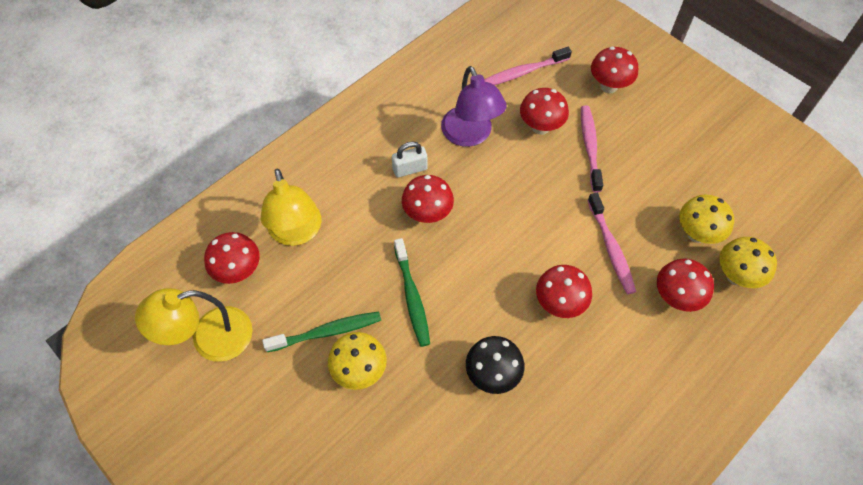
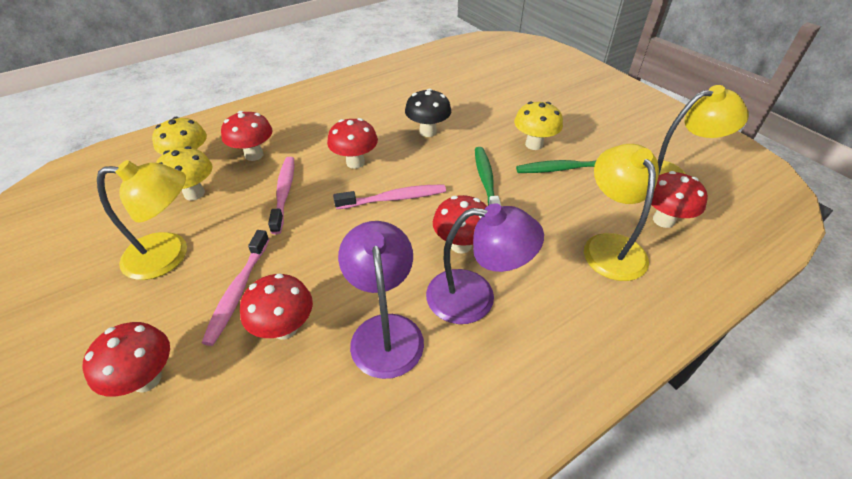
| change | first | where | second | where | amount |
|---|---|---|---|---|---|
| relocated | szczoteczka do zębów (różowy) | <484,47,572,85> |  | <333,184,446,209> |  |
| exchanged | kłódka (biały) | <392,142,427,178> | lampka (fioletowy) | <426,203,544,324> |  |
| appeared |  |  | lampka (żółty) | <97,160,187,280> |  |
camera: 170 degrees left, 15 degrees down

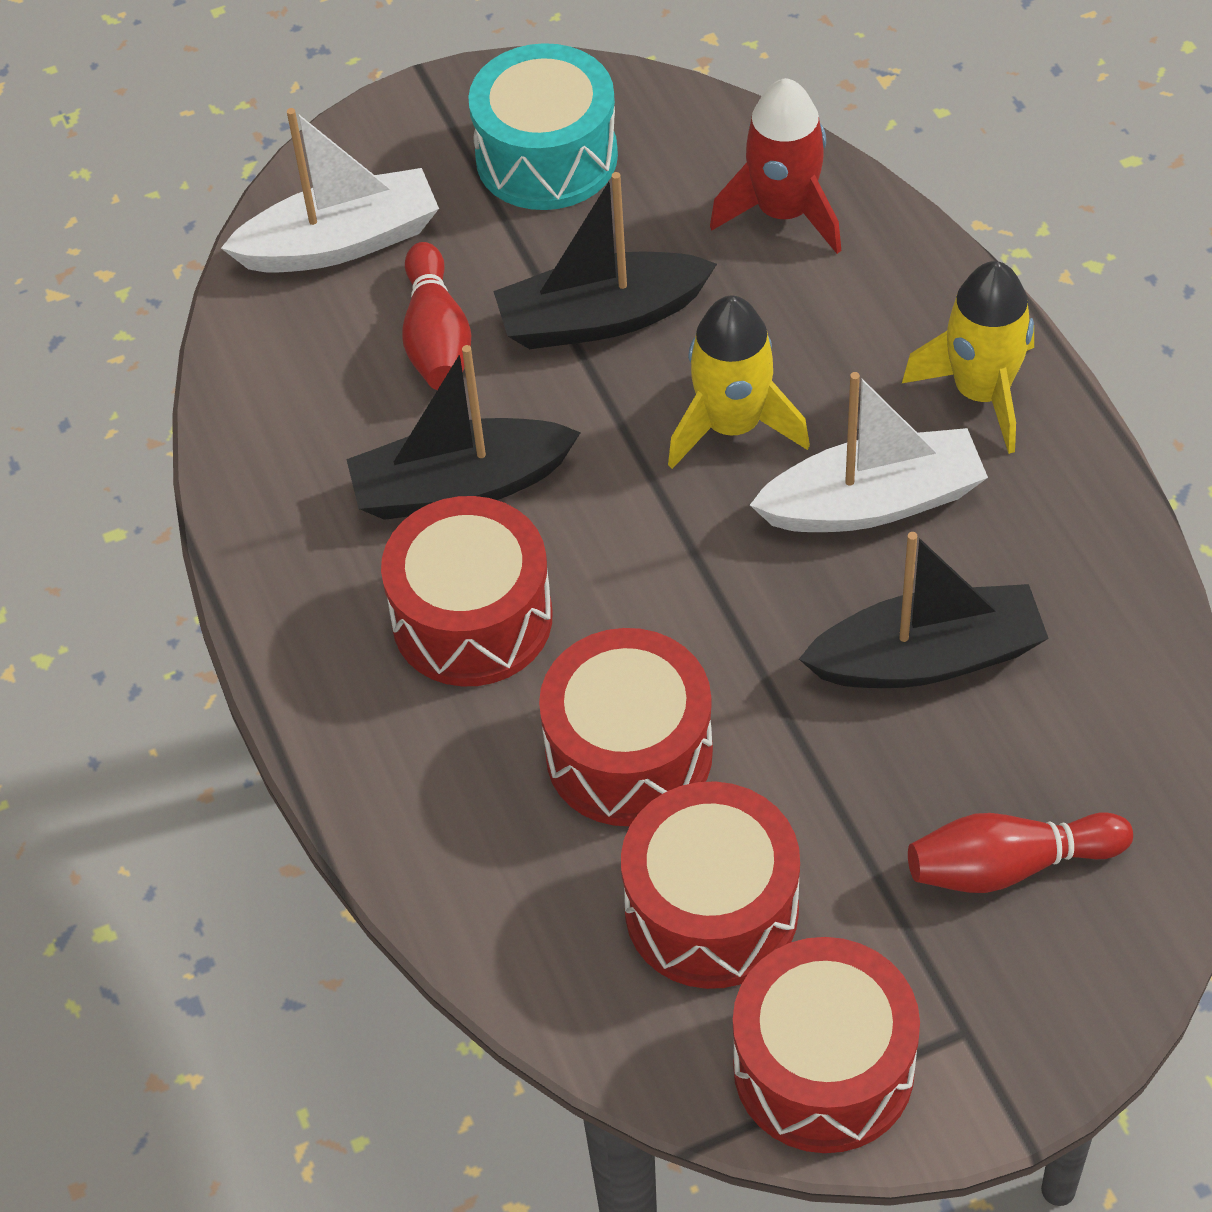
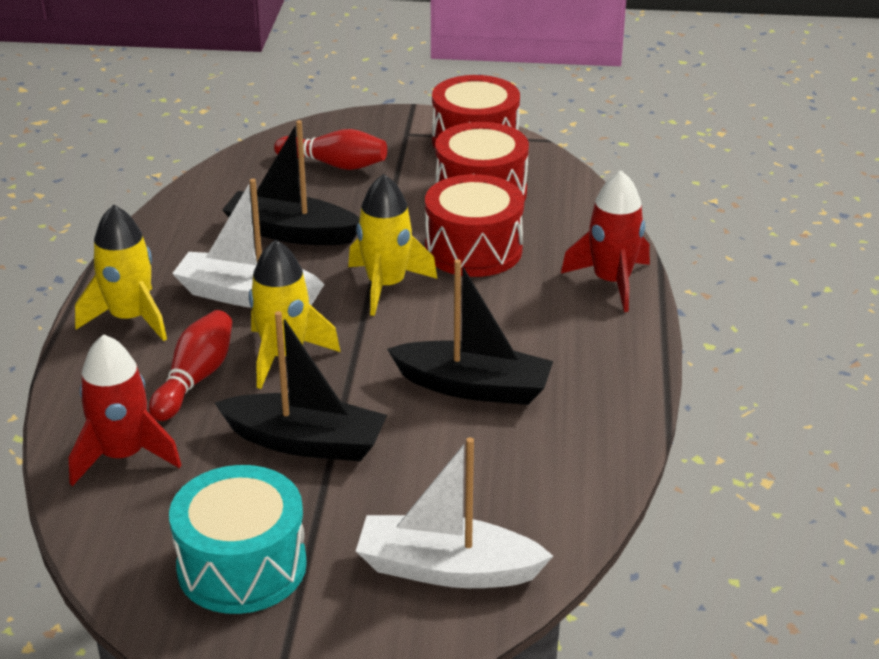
| change | first | where | second | where | amount |
|---|---|---|---|---|---|
| relocated | kręgiel (czerwony) | <402,242,471,390> |  | <149,310,232,421> |  |
| missing | bęben (czerwony) | <381,496,552,686> |  |  |  |
| appeared |  |  | rakieta (czerwony) | <561,170,650,312> |  |
| appeared |  |  | rakieta (żółty) | <348,174,437,316> |  |
camera: 155 degrees left, 20 degrees down

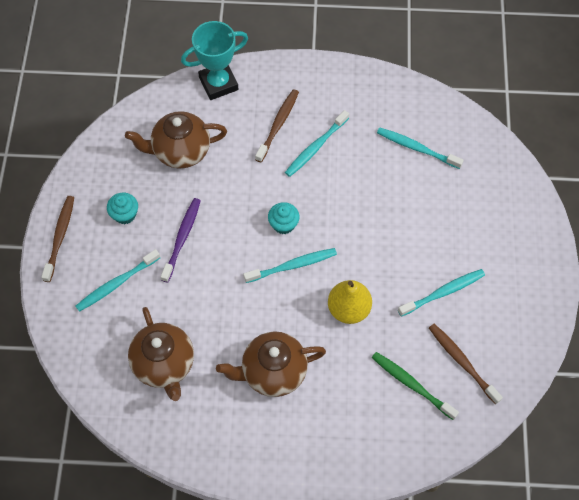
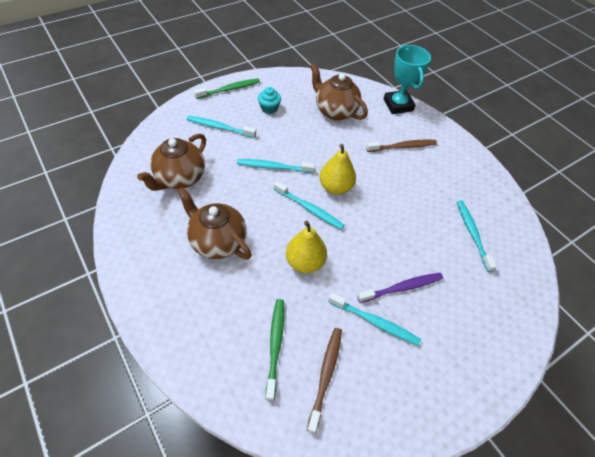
| change | first | where | second | where | amount |
|---|---|---|---|---|---|
| spun | puchar (turkusowy) | <181,21,248,100> |  | <384,45,431,114> | 45 degrees clockwise |
| relocated | szczoteczka do zębów (turkusowy) | <285,110,349,177> |  | <237,159,315,173> |  |
| colour | szczoteczka do zębów (brązowy) | <41,196,74,282> | szczoteczka do zębów (zielony) | <194,78,260,99> |  |
| relocated | szczoteczka do zębów (fioletowy) | <161,198,201,283> |  | <357,273,443,303> |  |
| exchanged | muffinka (turkusowy) | <268,202,300,234> | gruszka (żółty) | <320,144,356,195> |  |
camera: 50 degrees right, 10 degrees down

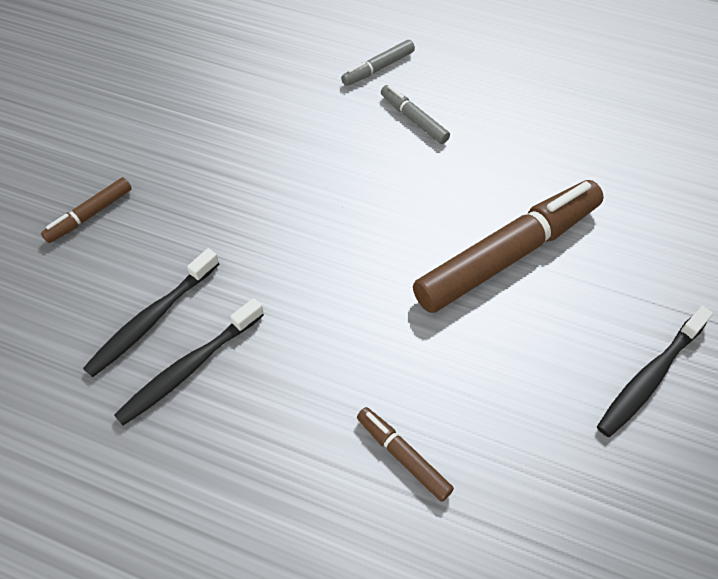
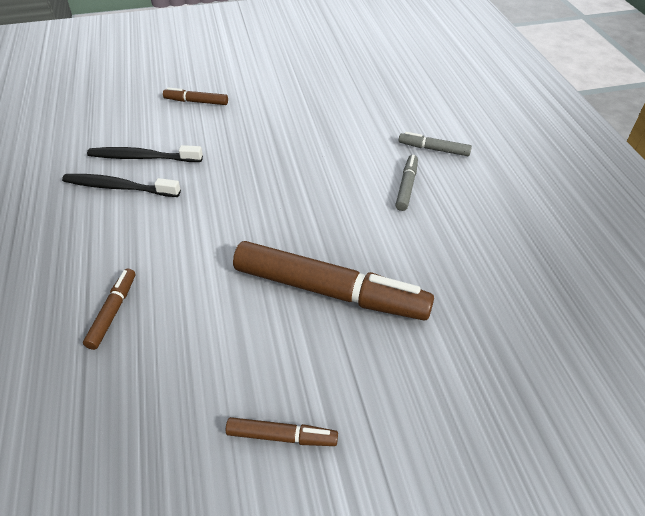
| change | first | where | second | where | amount |
|---|---|---|---|---|---|
| exchanged | szczoteczka do zębów (czarny) | <597,306,713,437> | flamaster (brązowy) | <226,417,338,446> |  |
camera: 55 degrees right, 10 degrees down

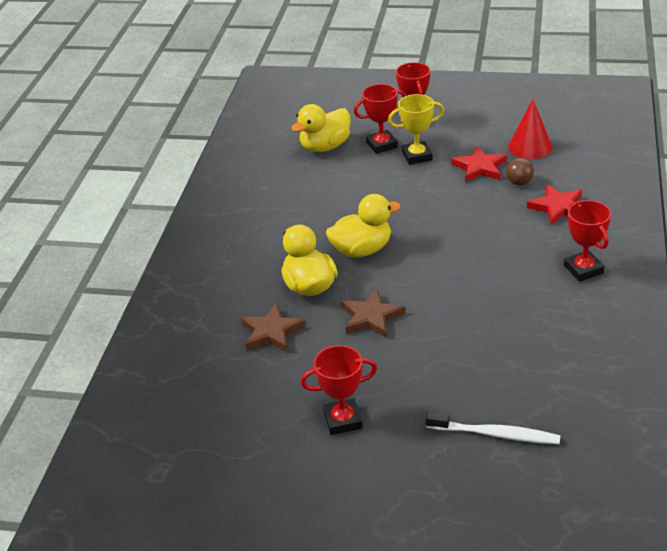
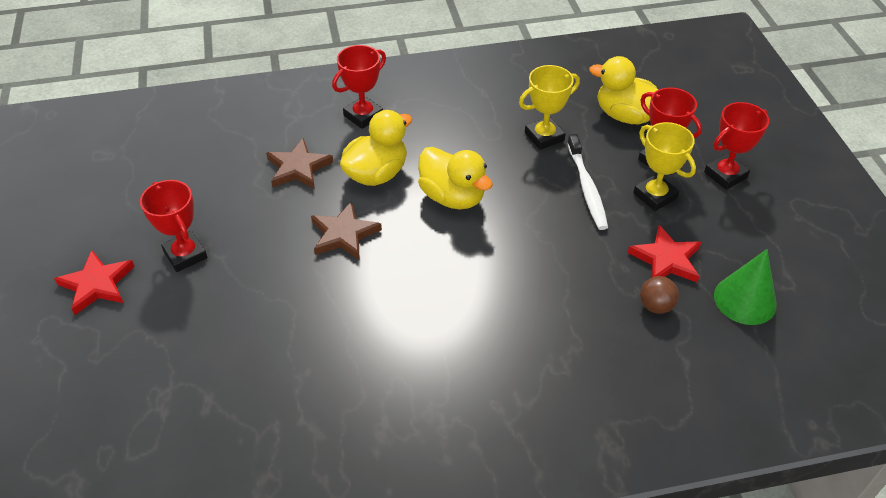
| change | first | where | second | where | amount |
|---|---|---|---|---|---|
| colour | stożek (czerwony) | <508,99,552,159> | stożek (zielony) | <714,249,777,325> |  |
| relocated | gwiazda (czerwony) | <527,184,582,225> |  | <54,250,135,315> |  |
| relocated | puchar (czerwony) | <564,200,611,282> |  | <332,45,386,129> |  |
| relocated | szczoteczka do zębów (biały) | <426,412,560,444> |  | <567,134,608,230> |  |
| appeared |  |  | puchar (żółty) | <519,65,580,150> |  |
camera: 65 degrees right, 10 degrees up

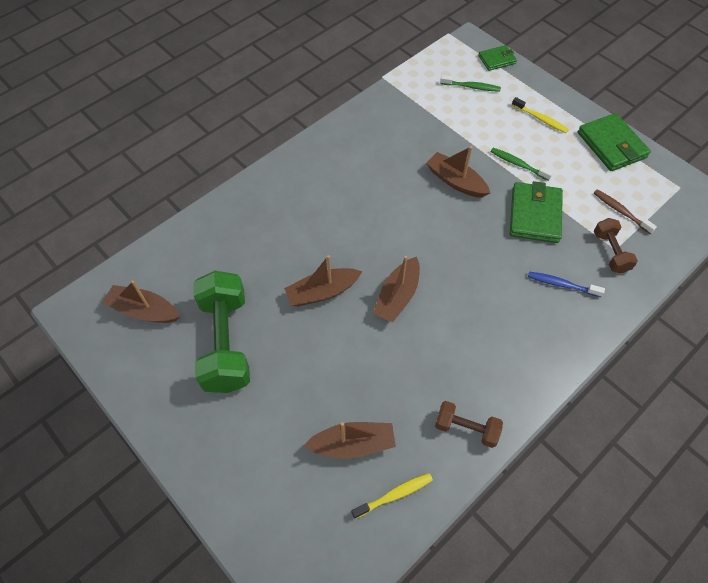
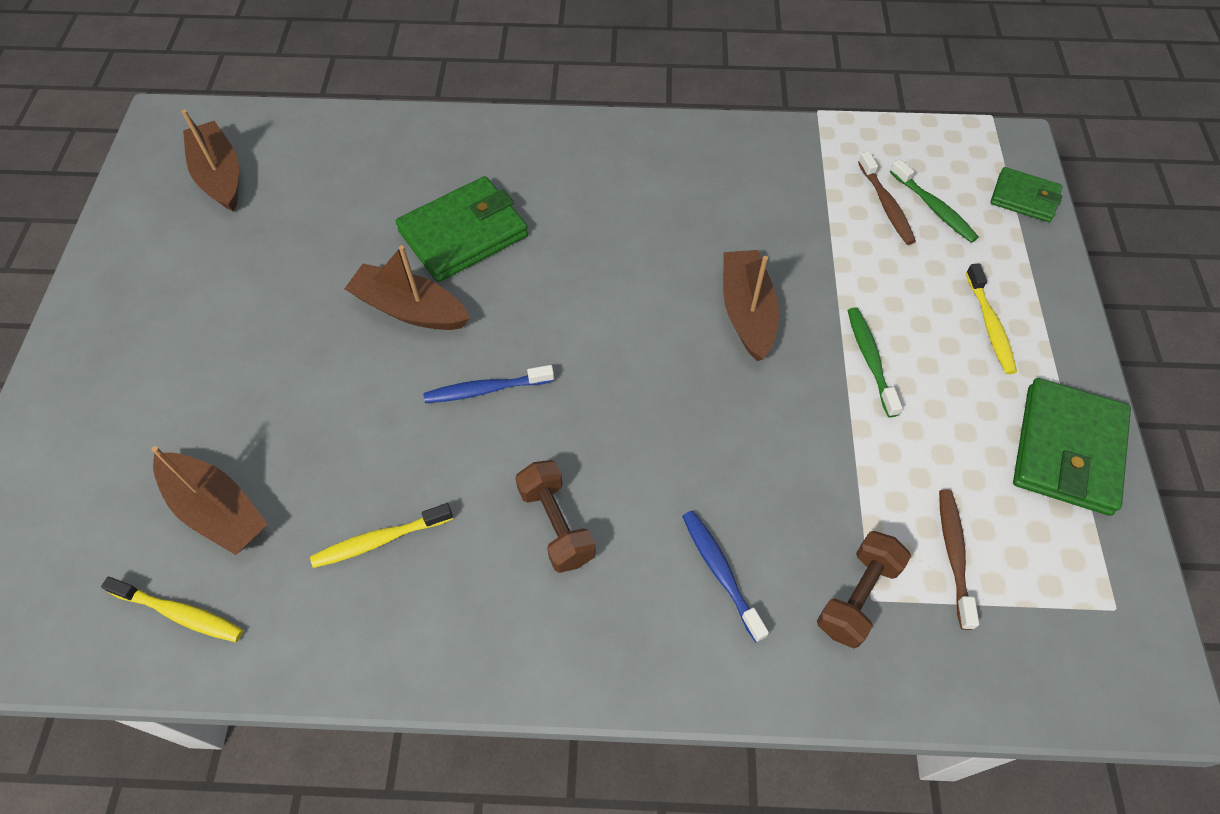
| change | first | where | second | where | amount |
|---|---|---|---|---|---|
| relocated | portfel (zielony) | <510,181,563,243> |  | <396,176,528,282> |  |
| exchanged | łódka (brązowy) | <373,256,420,323> | szczoteczka do zębów (niebieski) | <423,365,554,403> |  |
| missing | hantel (zielony) | <193,271,250,393> |  |  |  |
| relocated | hantel (brązowy) | <435,401,503,448> |  | <515,460,596,573> |  |
| appeared |  |  | szczoteczka do zębów (brązowy) | <858,151,916,245> |  |
| appeared |  |  | szczoteczka do zębów (żółty) | <310,503,453,568> |  |
camera: 45 degrees right, 0 degrees up

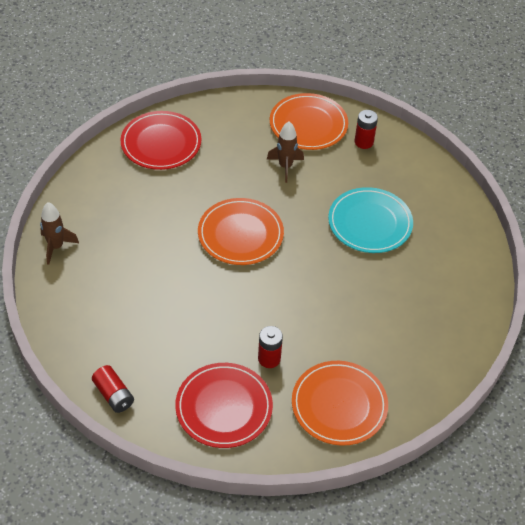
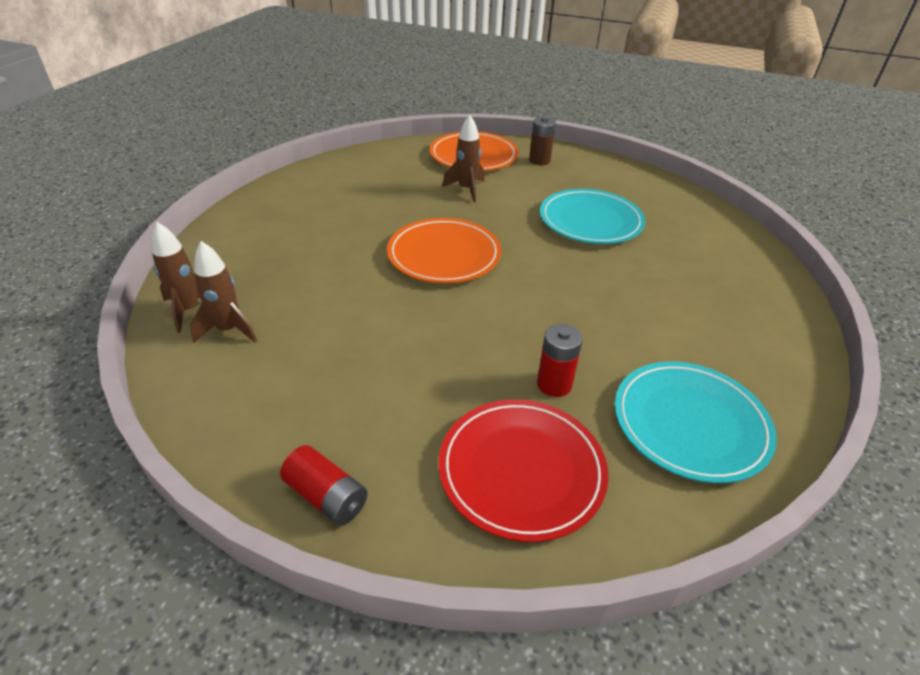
| change | first | where | second | where | amount |
|---|---|---|---|---|---|
| colour | bateria (czerwony) | <355,110,378,149> | bateria (brązowy) | <529,117,556,165> |  |
| missing | talerz (czerwony) | <120,111,201,170> |  |  |  |
| colour | talerz (pomarańczowy) | <292,361,388,446> | talerz (turkusowy) | <615,362,777,483> |  |
| appeared |  |  | rakieta (brązowy) | <190,241,257,343> |  |
camera: 15 degrees left, 10 degrees down

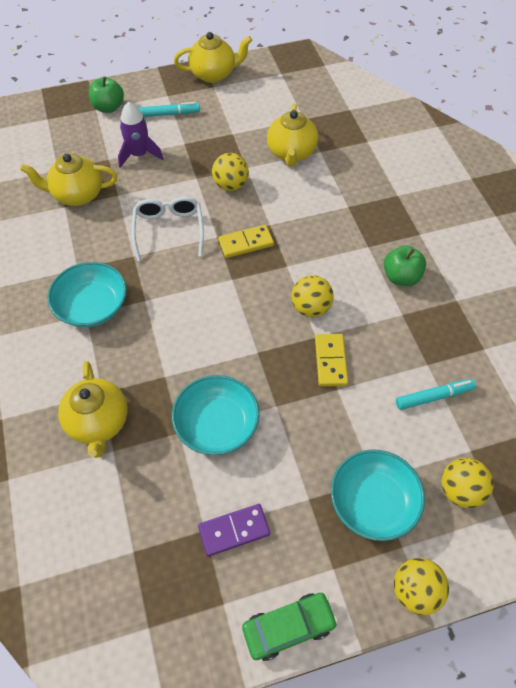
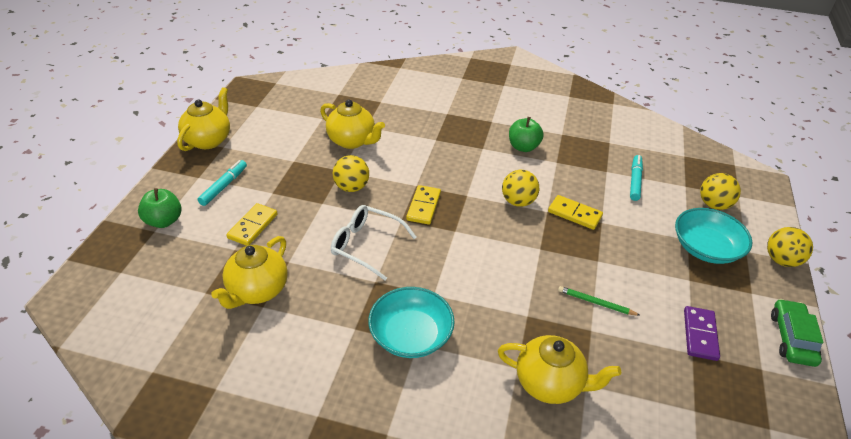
| change | first | where | second | where | amount |
|---|---|---|---|---|---|
| exchanged | rakieta (fioletowy) | <118,102,163,168> | kostka domina (żółty) | <226,203,278,246> |  |
| exchanged | miska (turkusowy) | <172,375,260,455> | ołówek (zielony) | <558,286,641,316> |  |
camera: 60 degrees left, 15 degrees down

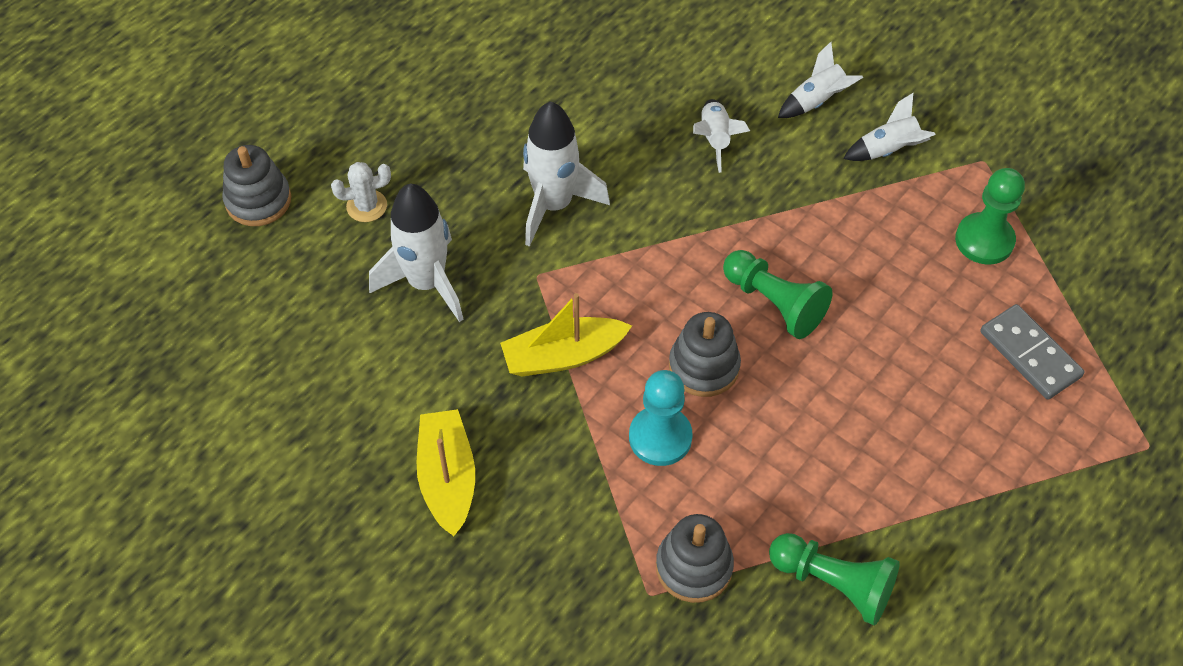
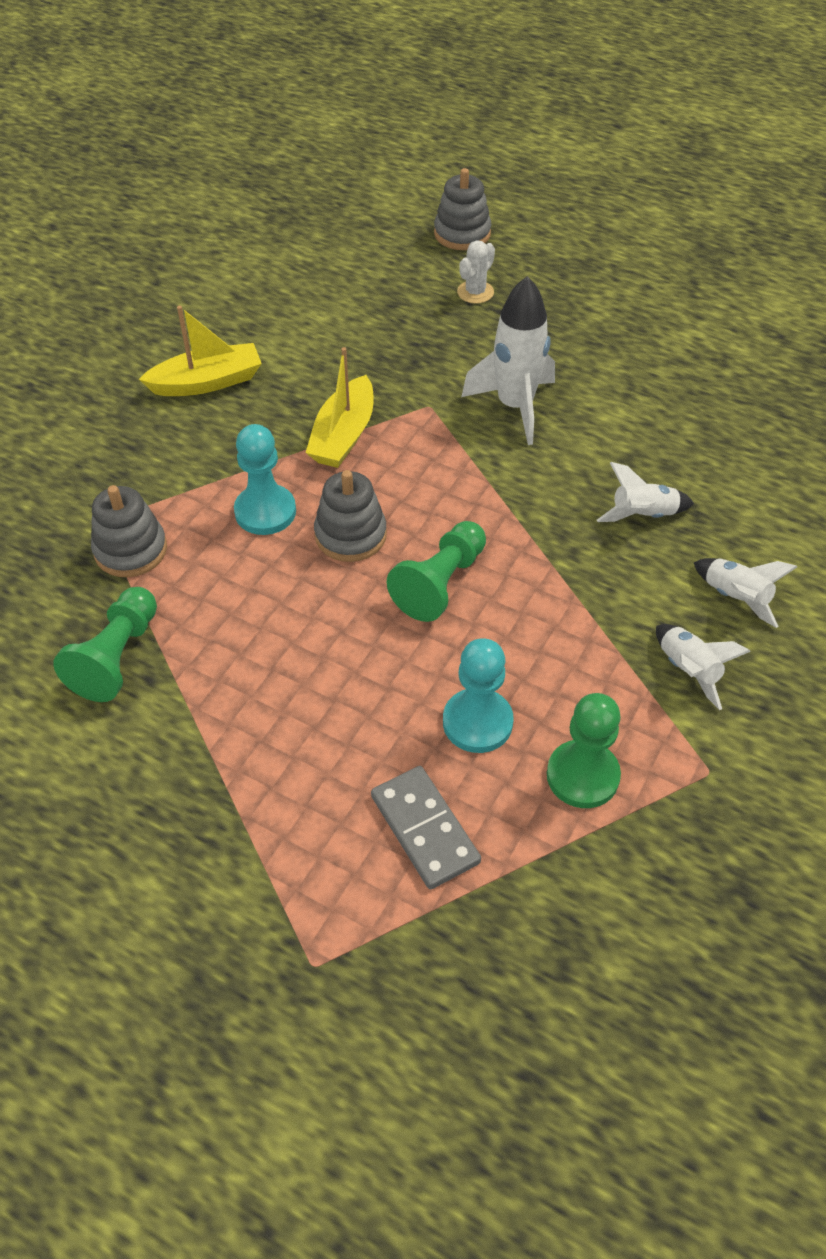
| change | first | where | second | where | amount |
|---|---|---|---|---|---|
| spun | kaktus (biały) | <331,162,391,222> |  | <457,240,495,304> | 60 degrees clockwise |
| missing | rakieta (biały) | <369,184,464,322> |  |  |  |
| spun | łódka (żółty) | <500,293,632,376> |  | <305,347,373,468> | 135 degrees counterclockwise |
| spun | kostka domina (szary) | <980,304,1085,400> |  | <371,766,481,889> | 75 degrees counterclockwise |
| appeared |  |  | pionek (turkusowy) | <443,638,514,753> |  |
camera: 80 degrees right, 5 degrees down

